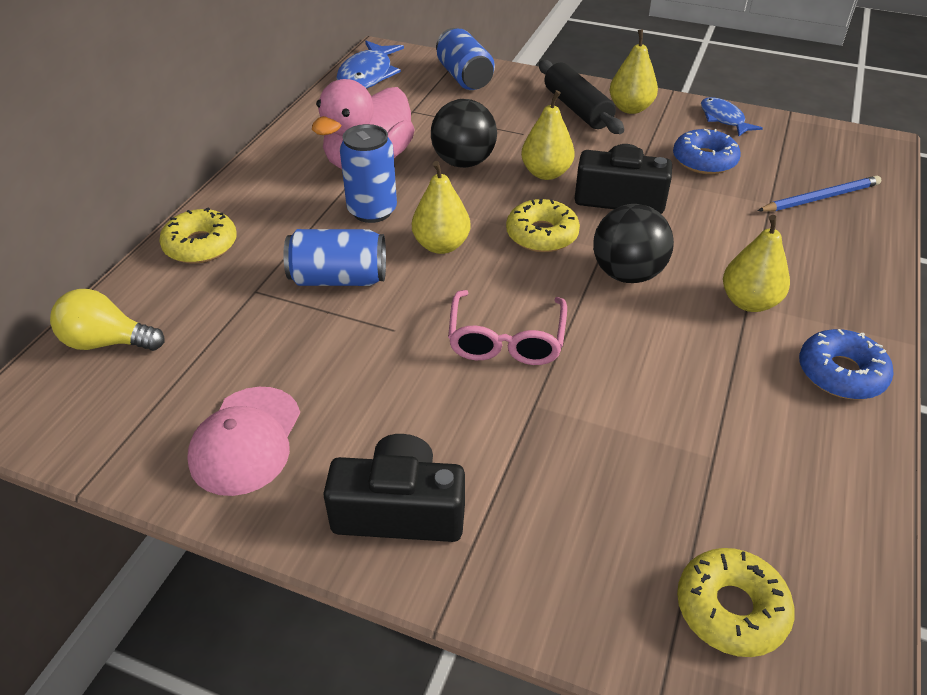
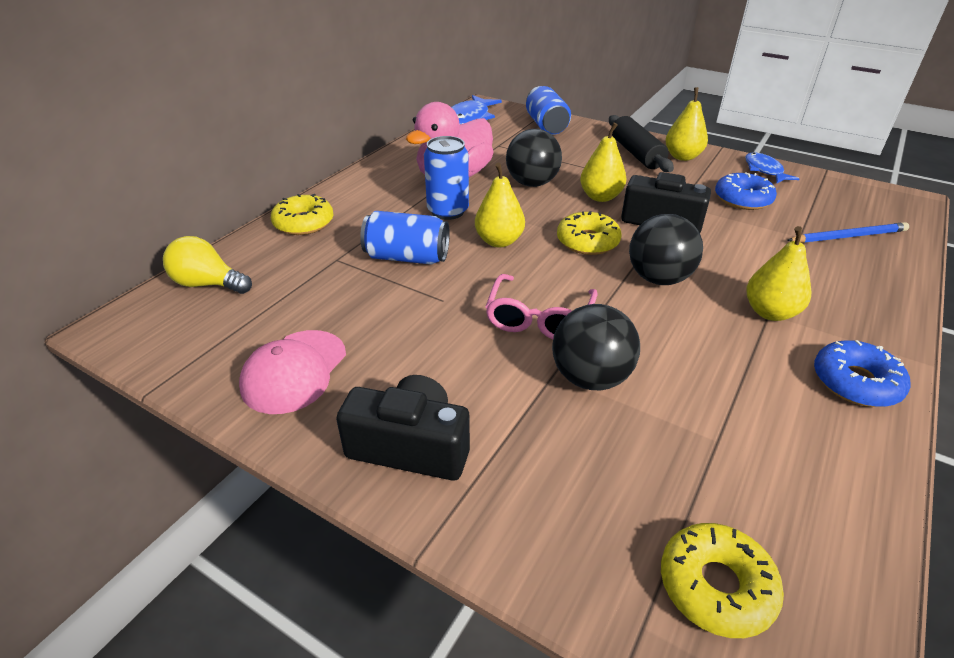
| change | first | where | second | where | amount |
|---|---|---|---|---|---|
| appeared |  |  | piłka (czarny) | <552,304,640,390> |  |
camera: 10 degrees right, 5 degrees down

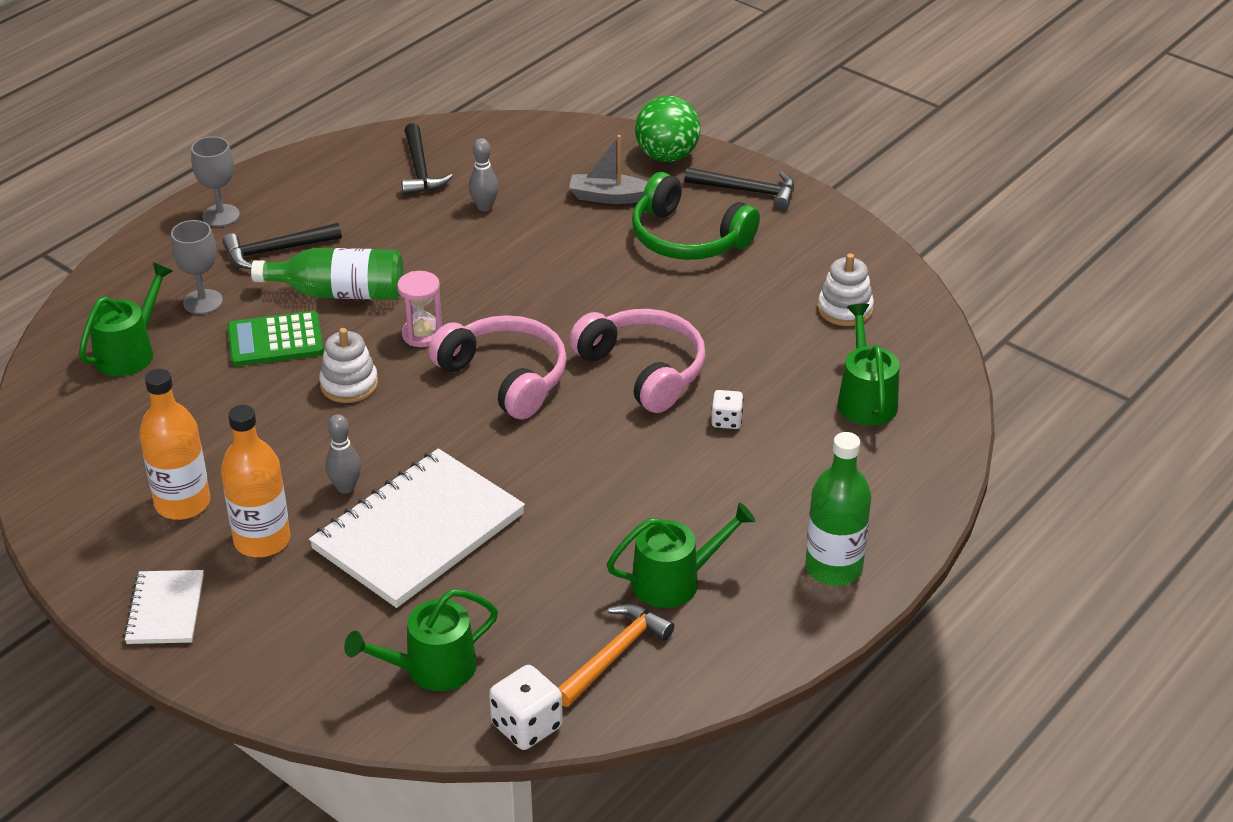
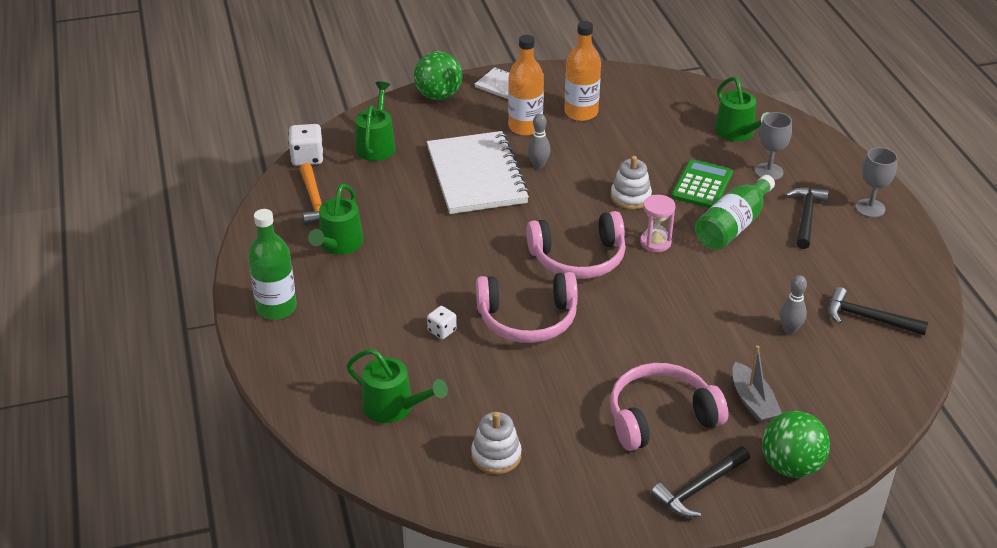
| change | first | where | second | where | amount |
|---|---|---|---|---|---|
| spun | łódka (szary) | <569,135,648,204> |  | <732,346,782,423> | 120 degrees clockwise |
| colour | słuchawki (zielony) | <632,172,760,260> | słuchawki (różowy) | <610,363,728,451> |  |
| appeared |  |  | piłka (zielony) | <414,52,462,100> |  |
camera: 125 degrees right, 0 degrees up

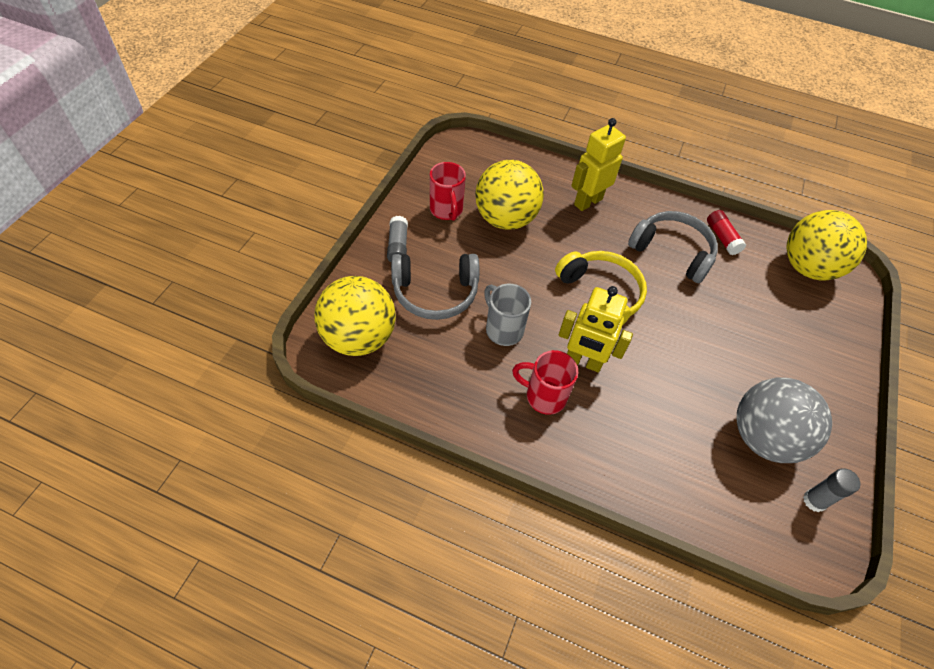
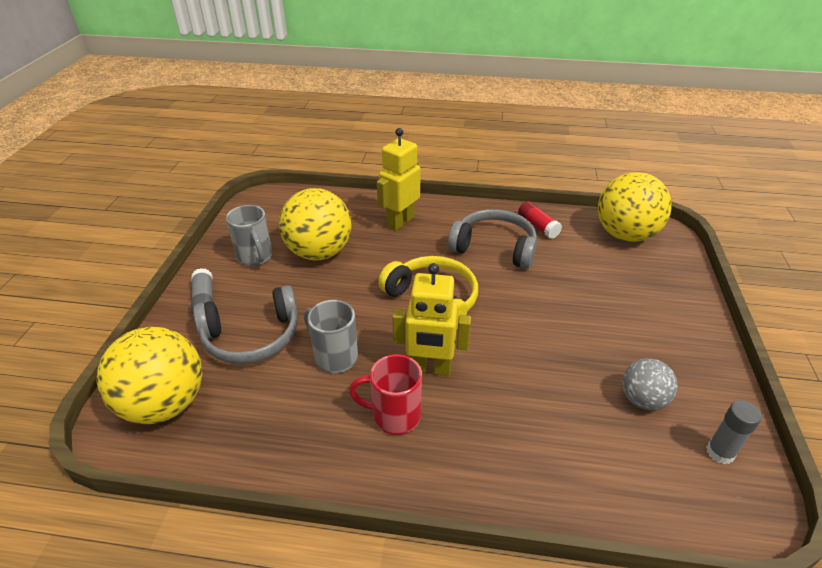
| change | first | where | second | where | amount |
|---|---|---|---|---|---|
| colour | kubek (czerwony) | <430,162,466,221> | kubek (szary) | <226,205,272,266> |  |
| size | piłka (szary) | <737,378,832,463> |  | <622,358,678,410> | x0.55 |
camera: 10 degrees left, 15 degrees down

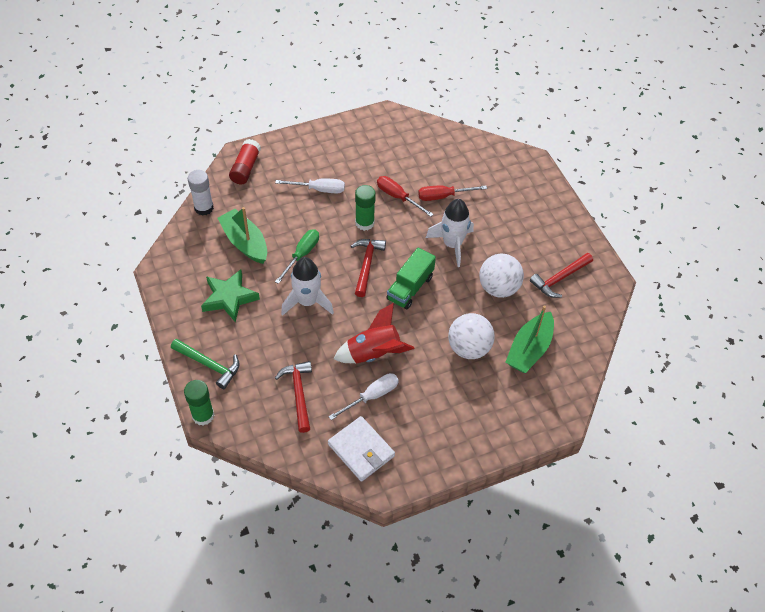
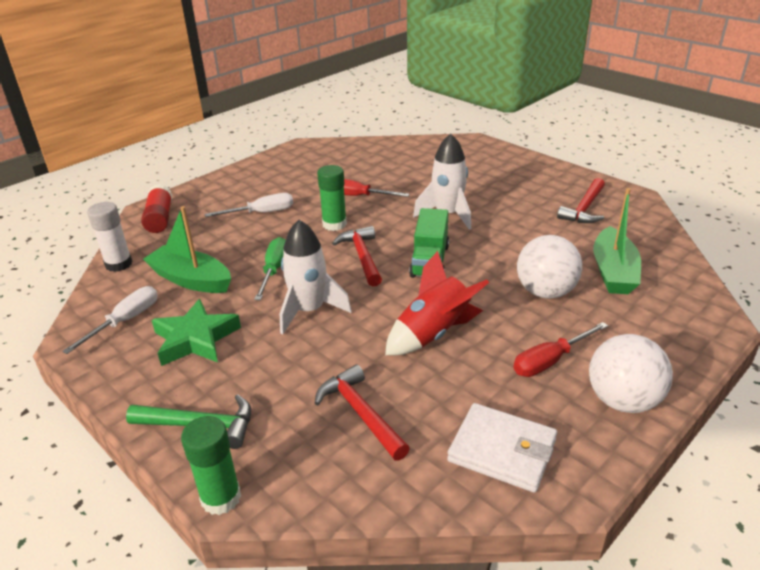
| change | first | where | second | where | amount |
|---|---|---|---|---|---|
| relocated | śrubokręt (czerwony) | <418,186,487,201> |  | <513,322,608,377> |  |
| relocated | piłka (biały) | <479,254,524,298> |  | <589,334,673,413> |  |
| relocated | śrubokręt (biały) | <328,373,399,420> |  | <62,286,158,354> |  |
camera: 20 degrees left, 20 degrees down

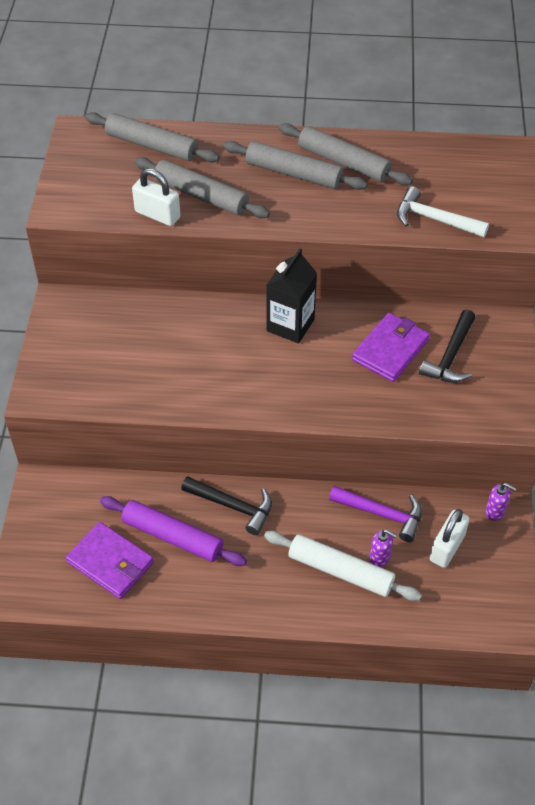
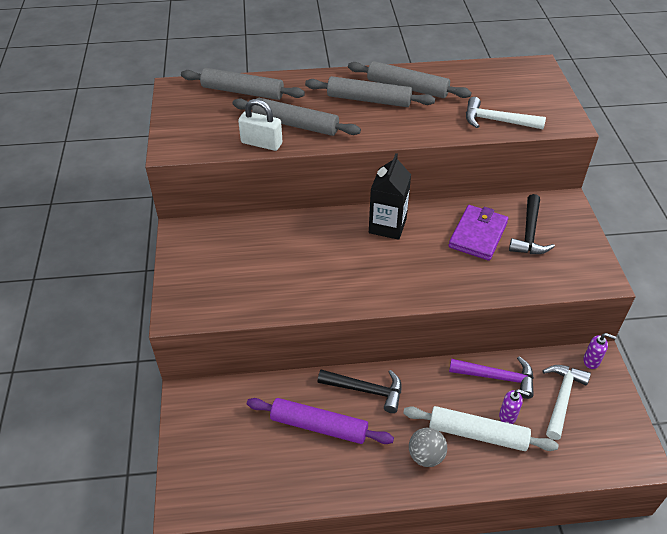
| change | first | where | second | where | amount |
|---|---|---|---|---|---|
| exchanged | kłódka (biały) | <430,509,470,568> | młotek (biały) | <542,365,591,440> |  |
| missing | portfel (fioletowy) | <66,522,154,599> |  |  |  |
| appeared |  |  | piłka (szary) | <409,428,447,467> |  |
camera: 10 degrees left, 5 degrees down

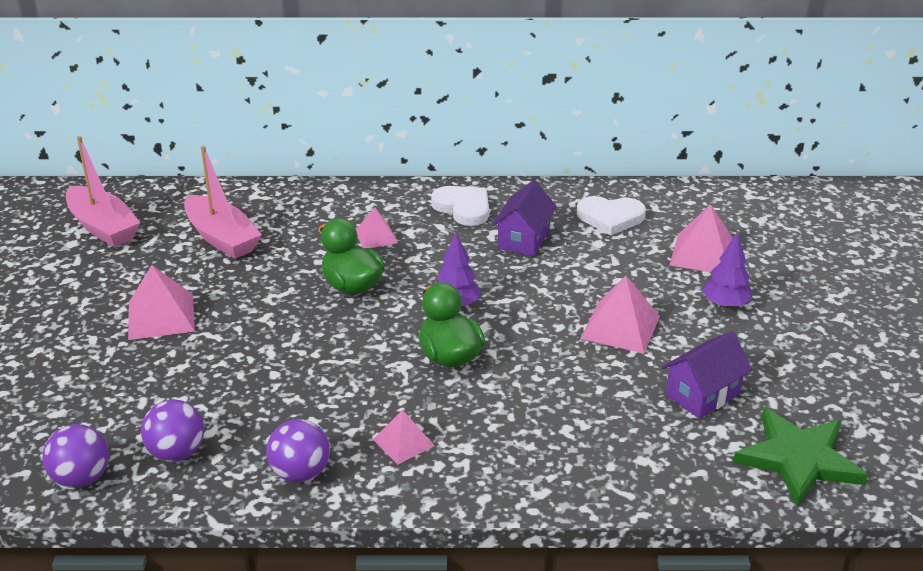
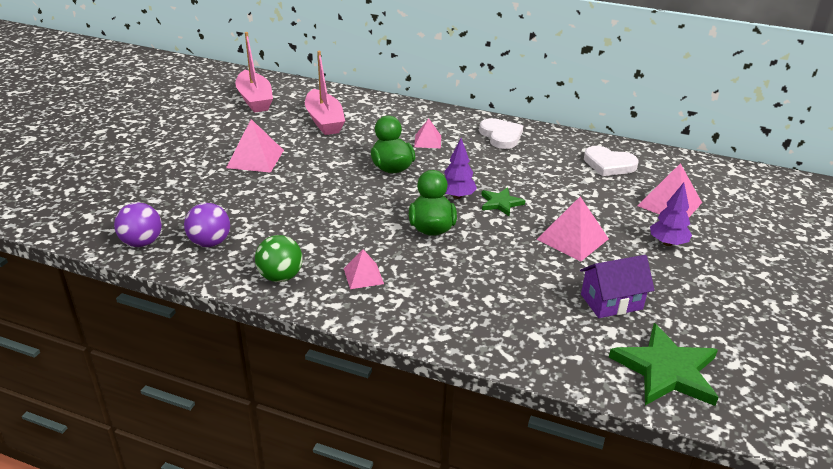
| change | first | where | second | where | amount |
|---|---|---|---|---|---|
| missing | domek (fioletowy) | <492,180,557,256> |  |  |  |
| colour | piłka (fioletowy) | <266,419,330,483> | piłka (zielony) | <255,235,303,282> |  |
| appeared |  |  | gwiazda (zielony) | <481,187,526,216> |  |
camera: 20 degrees right, 0 degrees up

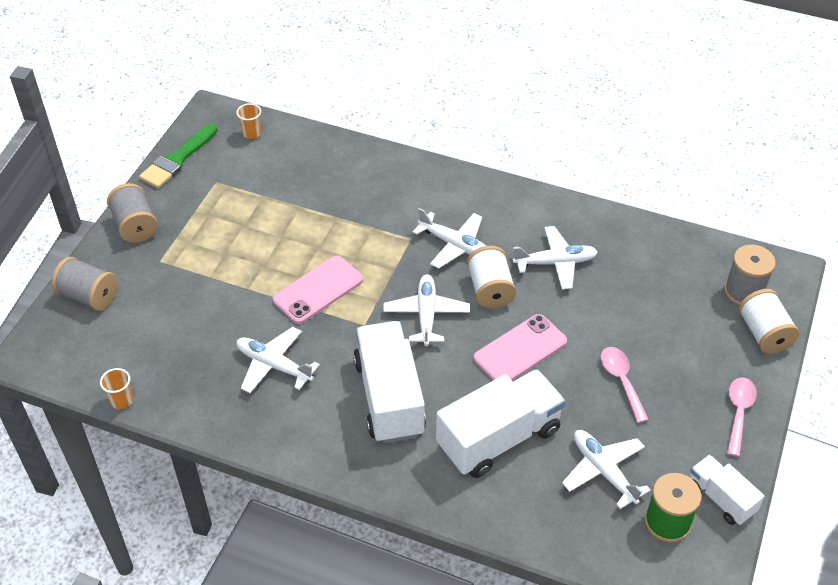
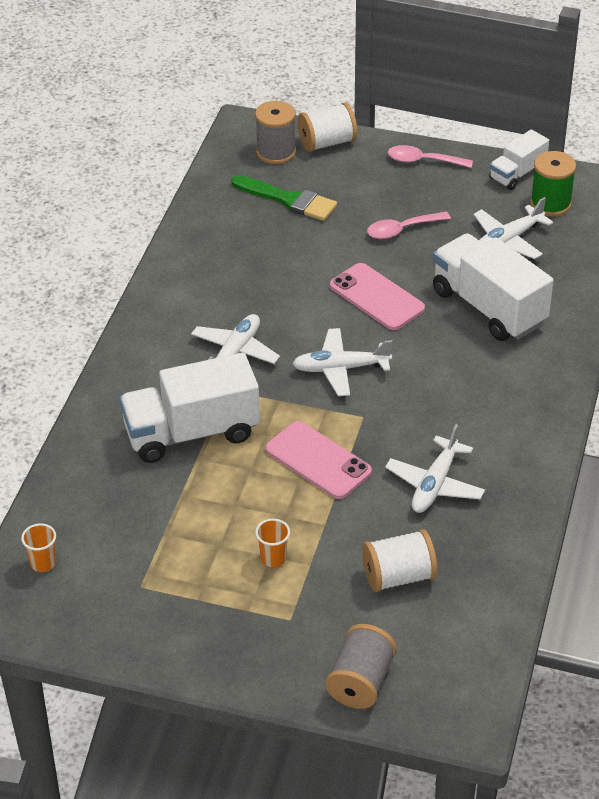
| change | first | where | second | where | amount |
|---|---|---|---|---|---|
| relocated | pędzel (zielony) | <139,124,218,188> |  | <231,175,337,221> |  |
| missing | szpulka (szary) | <107,183,158,243> |  |  |  |
| missing | samolot (biały) | <513,226,598,290> |  |  |  |
| relocated | szpulka (biały) | <467,245,516,309> |  | <362,529,437,592> |  |
| relocated | ciężarówka (biały) | <353,321,426,444> |  | <119,352,260,463> |  |
| relocated | szklanka (pomarańczowy) | <100,368,133,409> |  | <255,519,290,567> |  |
camera: 95 degrees left, 5 degrees down

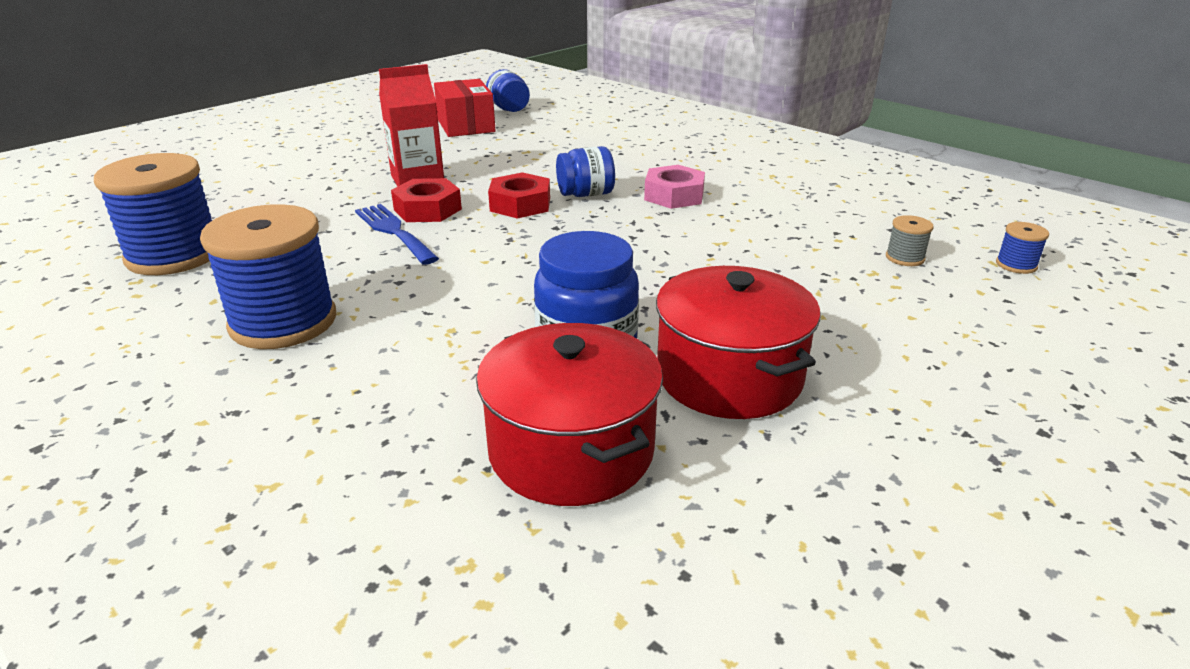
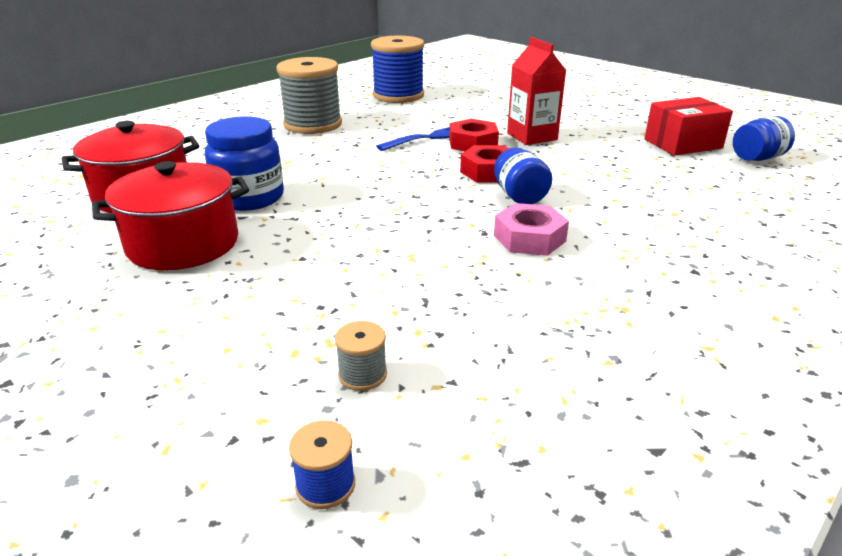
| change | first | where | second | where | amount |
|---|---|---|---|---|---|
| colour | szpulka (niebieski) | <200,204,336,349> | szpulka (szary) | <276,57,342,134> |  |
camera: 90 degrees right, 0 degrees up

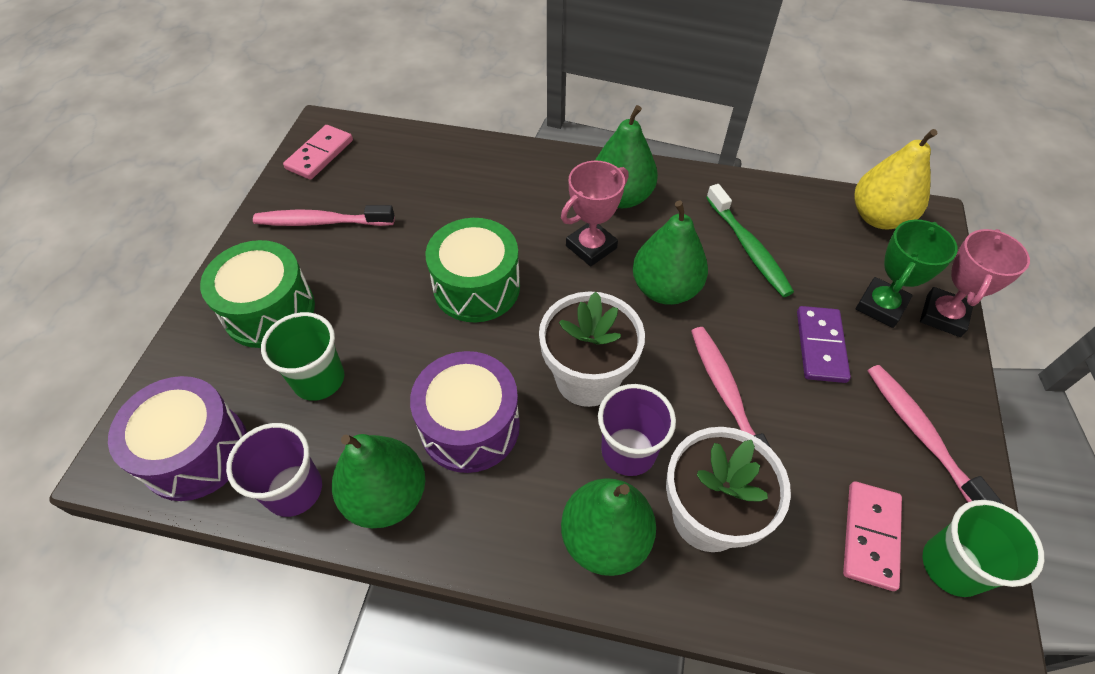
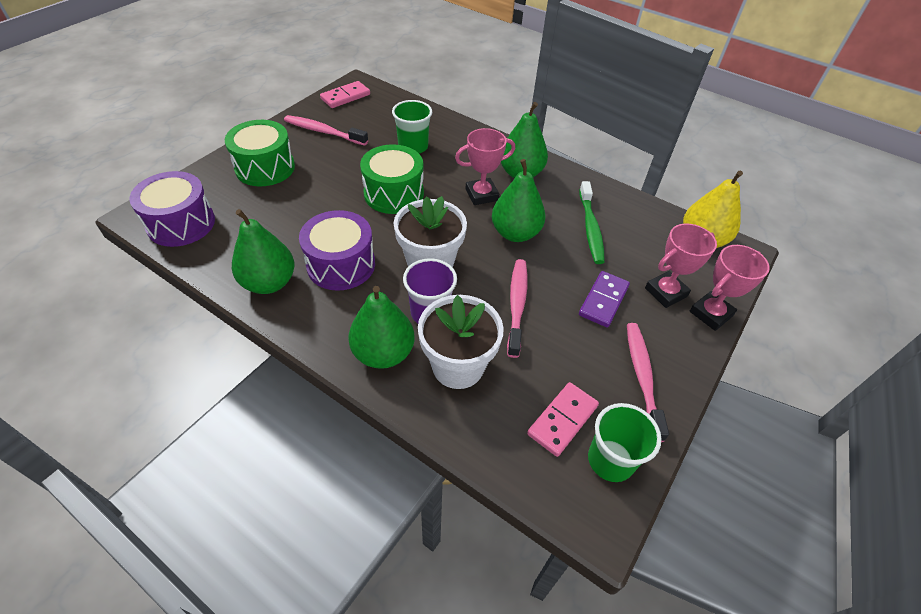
| change | first | where | second | where | amount |
|---|---|---|---|---|---|
| colour | puchar (zielony) | <856,220,958,328> | puchar (różowy) | <645,223,717,308> |  |
| relocated | szklanka (zielony) | <261,312,344,401> |  | <392,100,432,154> |  |
| missing | szklanka (fioletowy) | <226,423,322,517> |  |  |  |
camera: 20 degrees right, 5 degrees down

